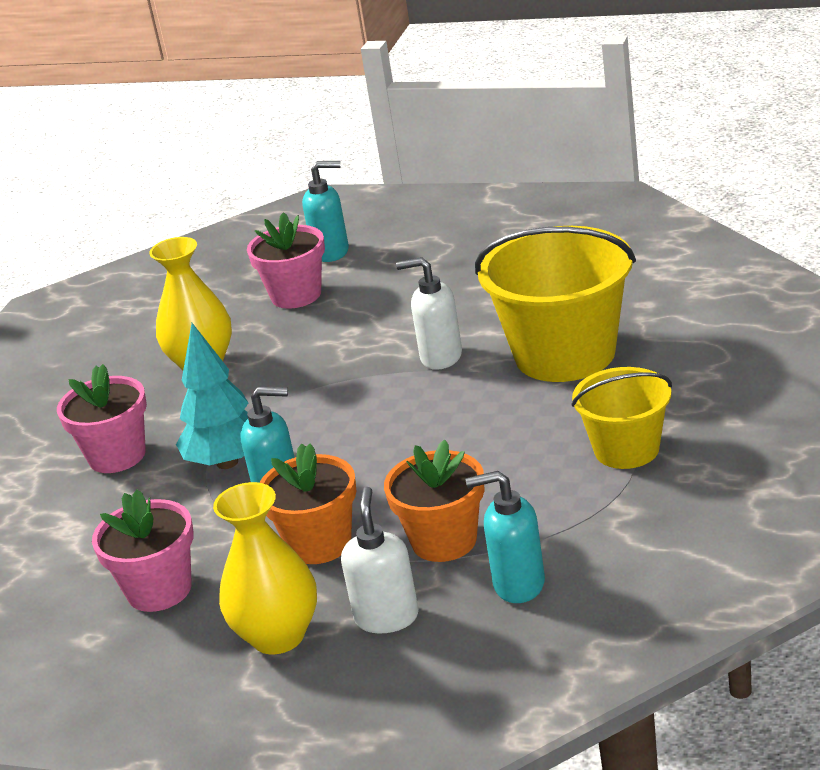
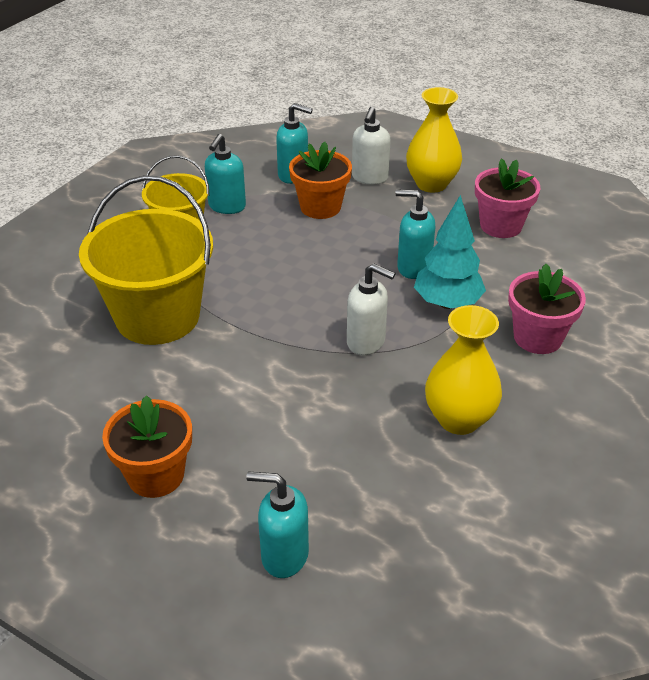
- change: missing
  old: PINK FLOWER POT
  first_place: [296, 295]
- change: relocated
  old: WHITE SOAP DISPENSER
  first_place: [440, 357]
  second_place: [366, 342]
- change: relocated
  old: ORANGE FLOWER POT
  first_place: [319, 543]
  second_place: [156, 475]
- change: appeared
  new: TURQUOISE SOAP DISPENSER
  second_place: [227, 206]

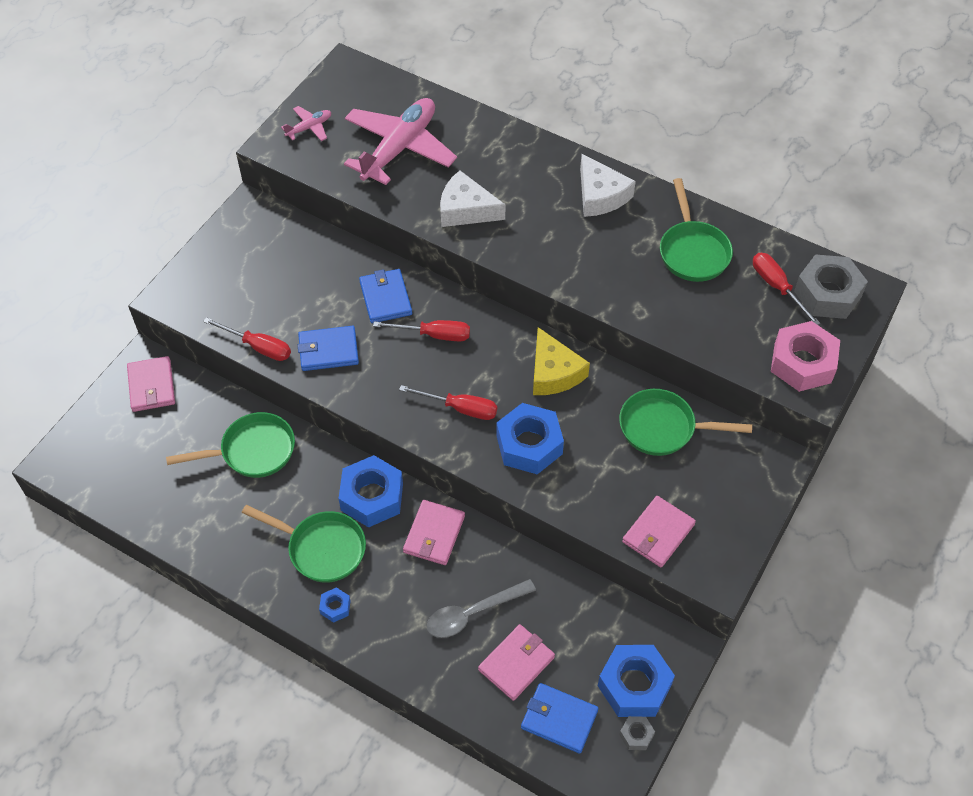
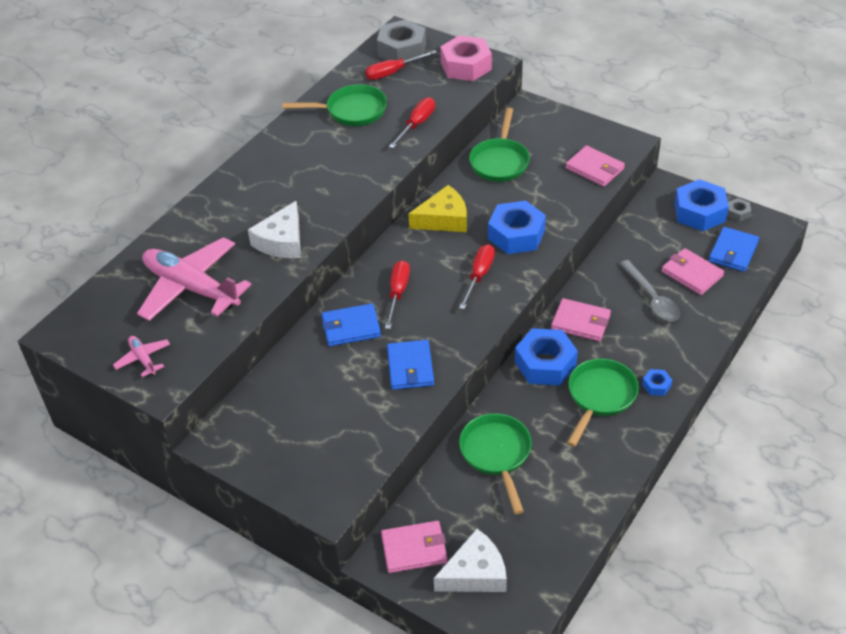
- change: relocated
  old: WHITE CHEESE
  first_place: [600, 195]
  second_place: [475, 573]
- change: relocated
  old: RED SCREWDRIVER
  first_place: [258, 347]
  second_place: [417, 124]

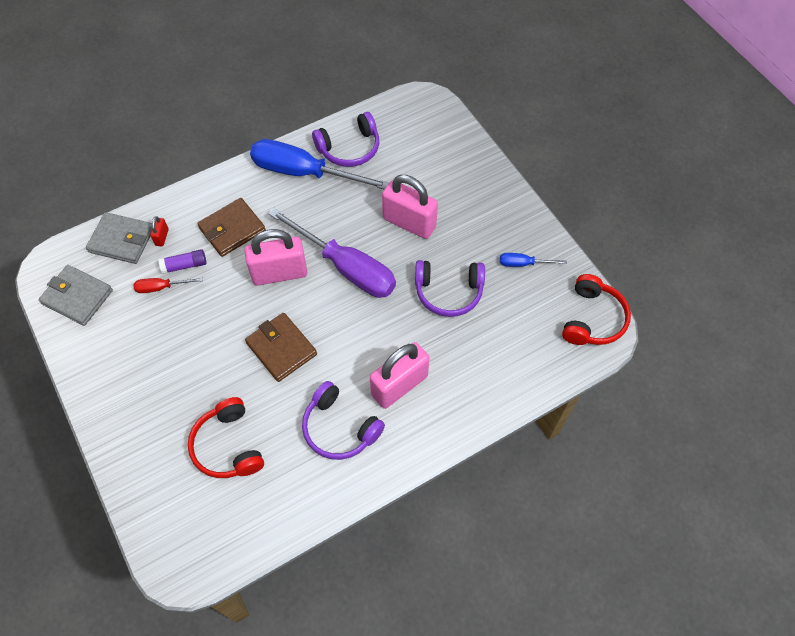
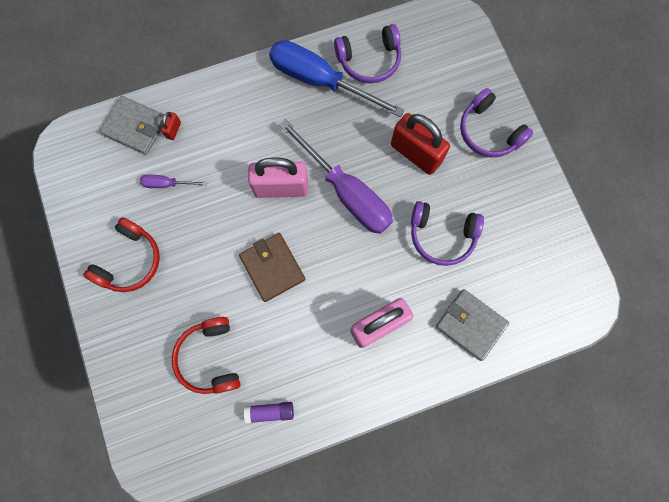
- change: colour
  old: PINK PADLOCK
  new: RED PADLOCK
  first_place: [409, 223]
  second_place: [415, 154]
- change: missing
  old: BROWN WALLET
  first_place: [232, 229]
- change: relocated
  old: PURPLE GLUE STICK
  first_place: [184, 265]
  second_place: [270, 412]
- change: missing
  old: BLUE SCREWDRIVER
  first_place: [523, 264]
- change: relocated
  old: GREY WALLET
  first_place: [77, 297]
  second_place: [470, 325]
- change: relocated
  old: RED HEADPHONES
  first_place: [592, 319]
  second_place: [130, 261]
- change: colour
  old: RED SCREWDRIVER
  new: PURPLE SCREWDRIVER
  first_place: [161, 287]
  second_place: [167, 184]
- change: relocated
  old: PURPLE HEADPHONES
  first_place: [339, 428]
  second_place: [489, 132]

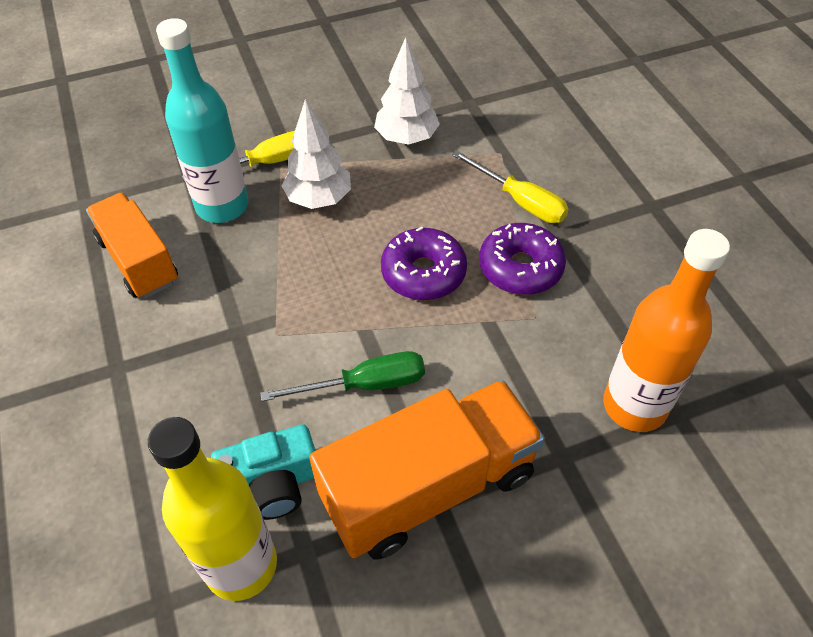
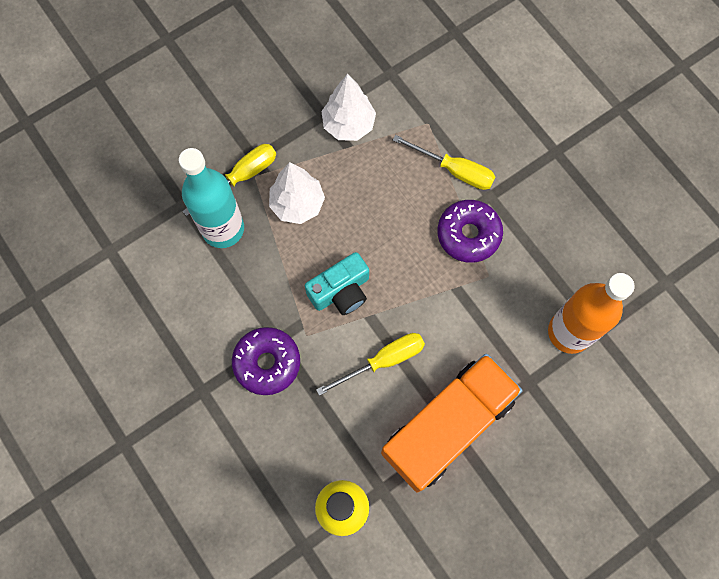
- change: missing
  old: ORANGE TRUCK
  first_place: [139, 261]
- change: relocated
  old: PURPLE DONUT
  first_place: [423, 273]
  second_place: [267, 363]
- change: colour
  old: GREEN SCREWDRIVER
  new: YELLOW SCREWDRIVER
  first_place: [365, 385]
  second_place: [383, 361]
- change: relocated
  old: TURQUOISE CAMERA
  first_place: [272, 484]
  second_place: [341, 291]

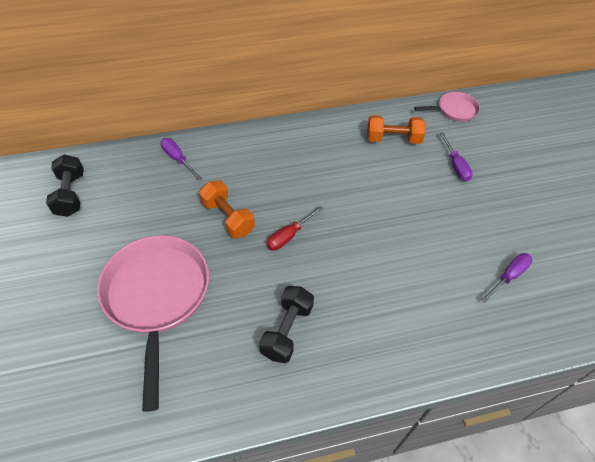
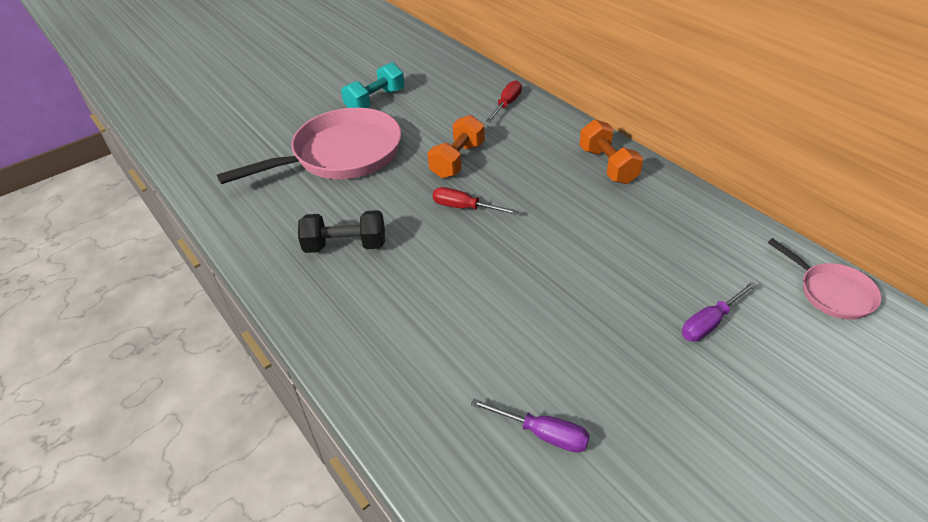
- change: relocated
  old: ORANGE DUMBBELL
  first_place: [393, 139]
  second_place: [608, 165]
- change: colour
  old: PURPLE SCREWDRIVER
  new: RED SCREWDRIVER
  first_place: [178, 159]
  second_place: [506, 104]
- change: missing
  old: BLACK DUMBBELL
  first_place: [70, 194]
- change: appeared
  new: TURQUOISE DUMBBELL
  second_place: [375, 101]

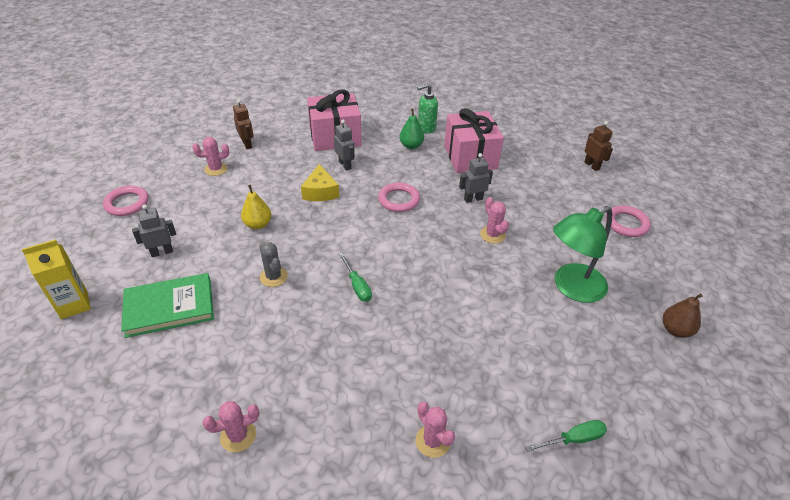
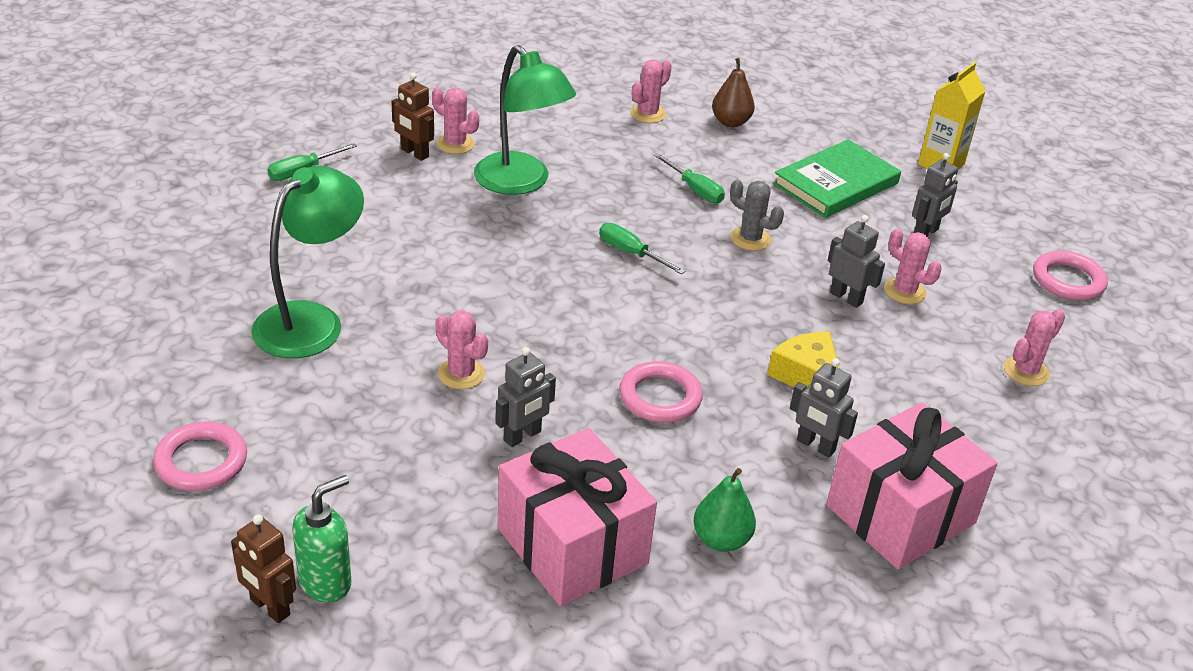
- change: relocated
  old: GREEN SOAP DISPENSER
  first_place: [426, 128]
  second_place: [326, 582]
- change: relocated
  old: BROWN ROBOT
  first_place: [247, 144]
  second_place: [414, 153]
- change: exchanged
  old: YELLOW PEAR
  new: GREY ROBOT
  first_place: [258, 224]
  second_place: [846, 298]
- change: relocated
  old: BROWN PEAR
  first_place: [675, 330]
  second_place: [730, 122]
- change: appeared
  new: GREEN LAMP
  second_place: [521, 183]
- change: appeared
  new: GREEN SCREWDRIVER
  second_place: [695, 190]
- change: appeared
  new: PINK CACTUS
  second_place: [904, 291]

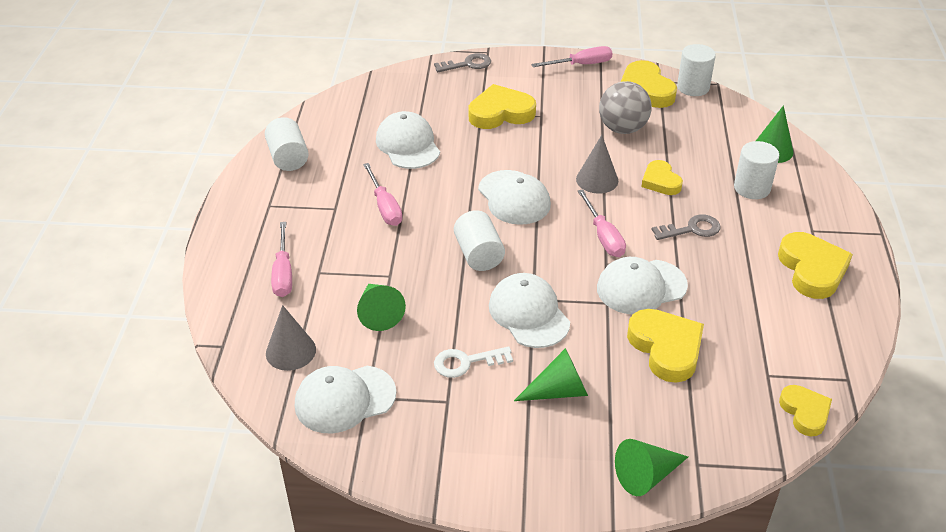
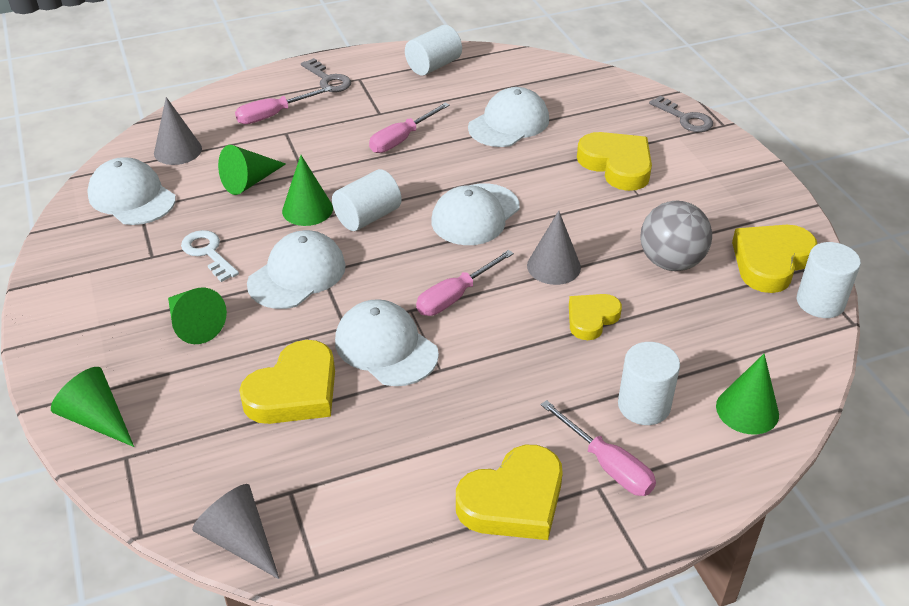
- change: relocated
  old: PINK SCREWDRIVER
  first_place: [581, 64]
  second_place: [607, 465]
- change: relocated
  old: GREY KEY
  first_place: [692, 229]
  second_place: [328, 80]
- change: exchanged
  old: YELLOW HEART
  new: GREY CONE
  first_place: [805, 412]
  second_place: [240, 540]
- change: appeared
  new: GREEN CONE
  second_place: [307, 209]

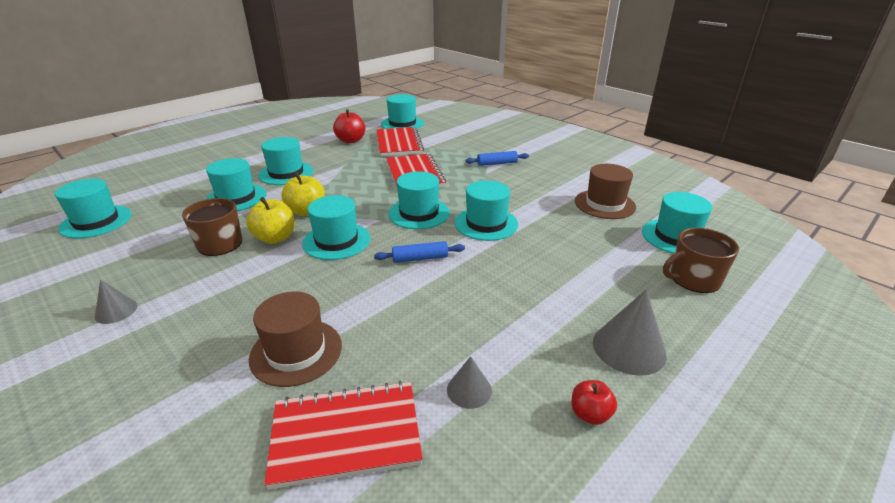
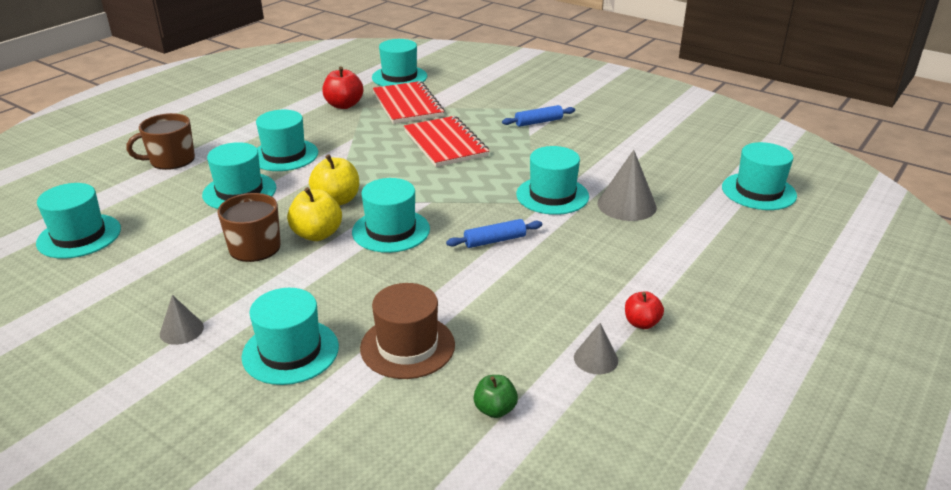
- change: missing
  old: BROWN HAT
  first_place: [604, 204]
- change: relocated
  old: TURQUOISE HAT
  first_place: [419, 213]
  second_place: [290, 351]
- change: relocated
  old: BROWN MUG
  first_place: [693, 279]
  second_place: [171, 160]
- change: relocated
  old: GREY CONE
  first_place: [629, 348]
  second_place: [626, 205]
- change: relocated
  old: RED APPLE
  first_place: [590, 414]
  second_place: [641, 323]
- change: exchanged
  old: RED NOTEBOOK
  new: GREEN APPLE
  first_place: [346, 434]
  second_place: [495, 409]

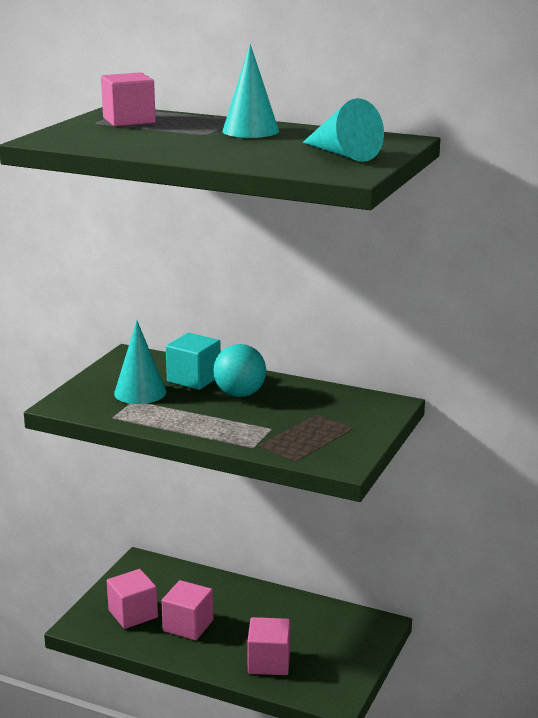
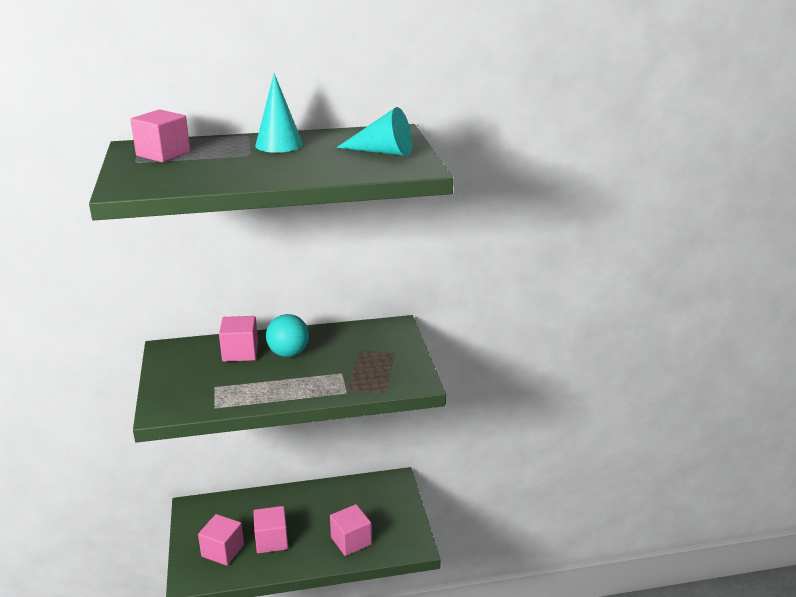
- change: missing
  old: TURQUOISE CONE
  first_place: [140, 392]
- change: colour
  old: TURQUOISE CUBE
  new: PINK CUBE
  first_place: [194, 379]
  second_place: [240, 352]

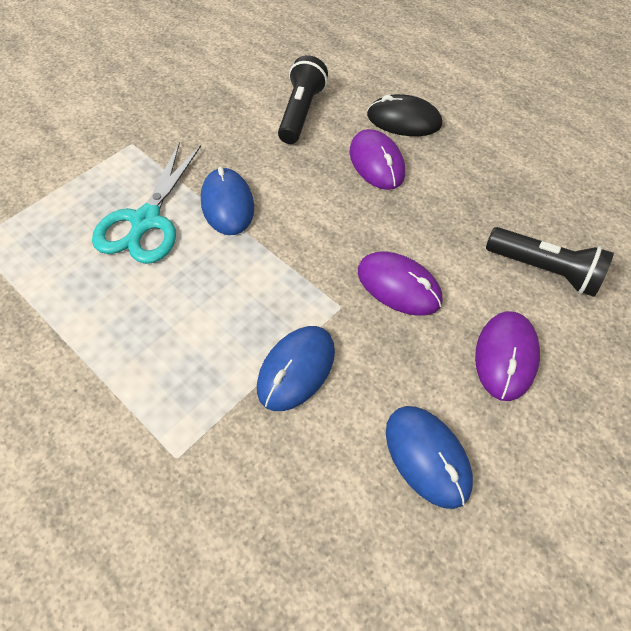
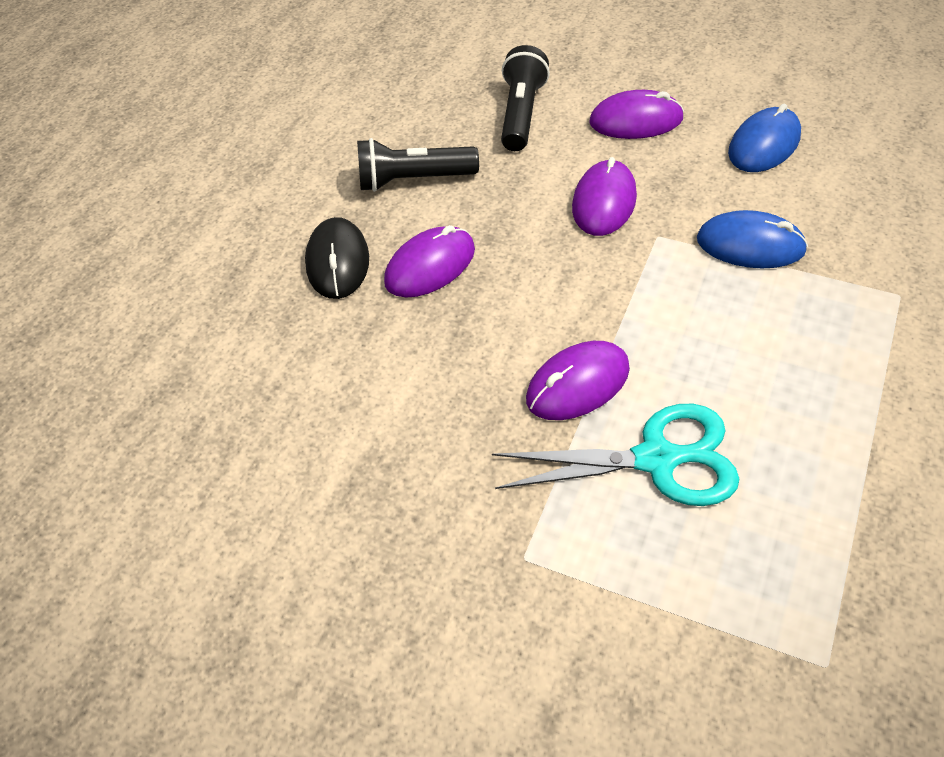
- change: relocated
  old: BLACK FLASHLIGHT
  first_place: [301, 112]
  second_place: [413, 180]
- change: colour
  old: BLUE MOUSE
  new: PURPLE MOUSE
  first_place: [227, 204]
  second_place: [578, 384]

